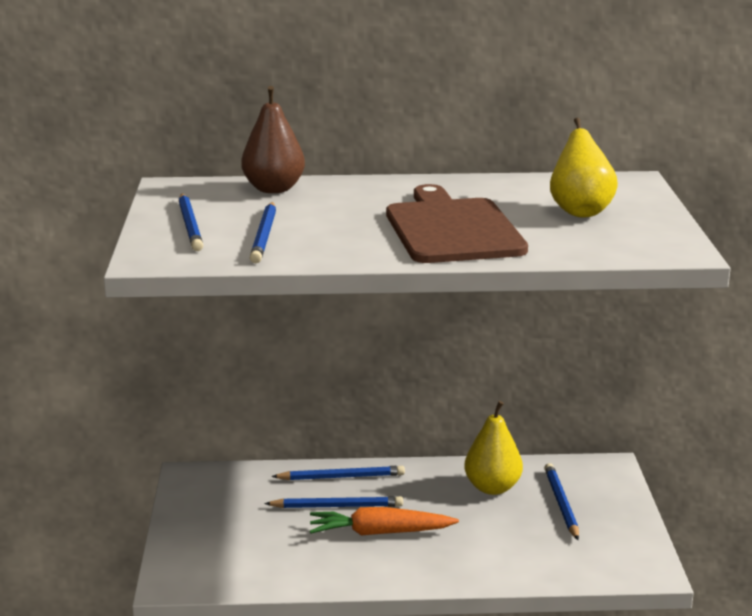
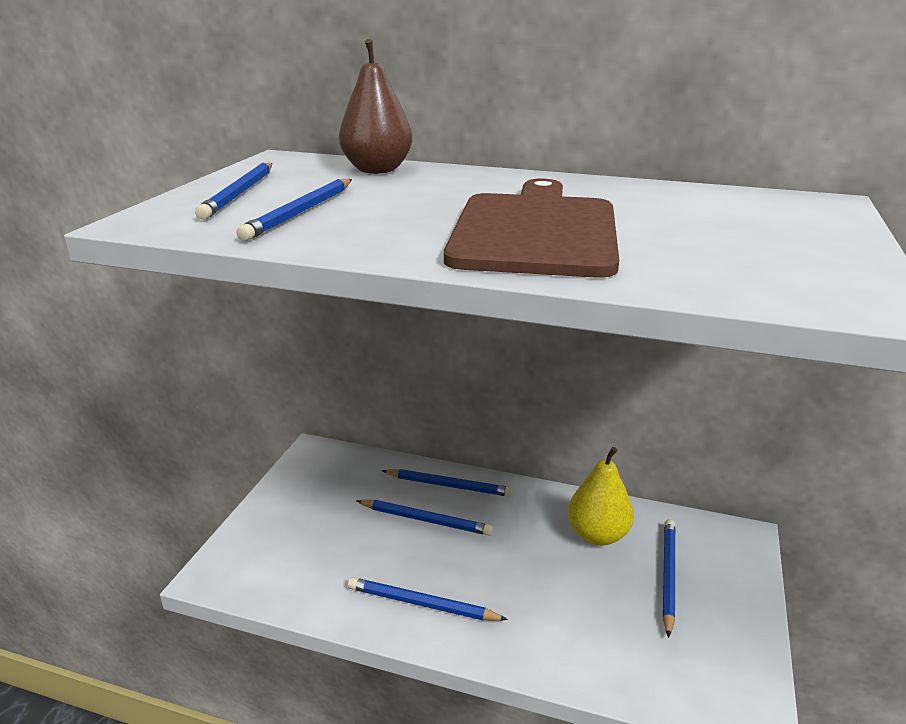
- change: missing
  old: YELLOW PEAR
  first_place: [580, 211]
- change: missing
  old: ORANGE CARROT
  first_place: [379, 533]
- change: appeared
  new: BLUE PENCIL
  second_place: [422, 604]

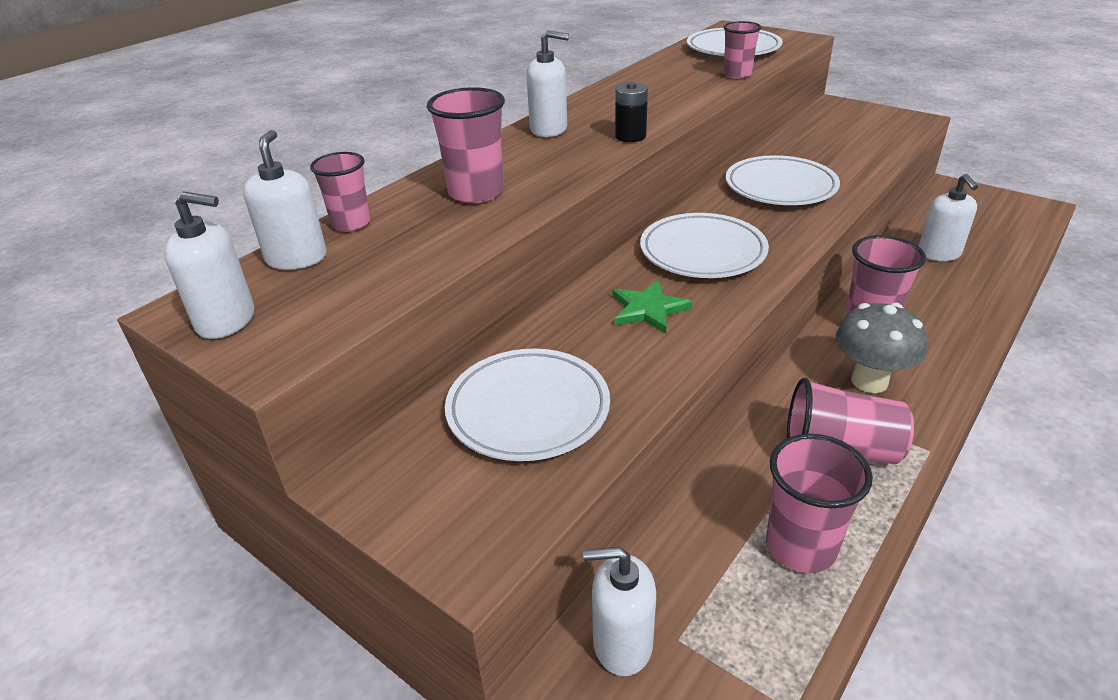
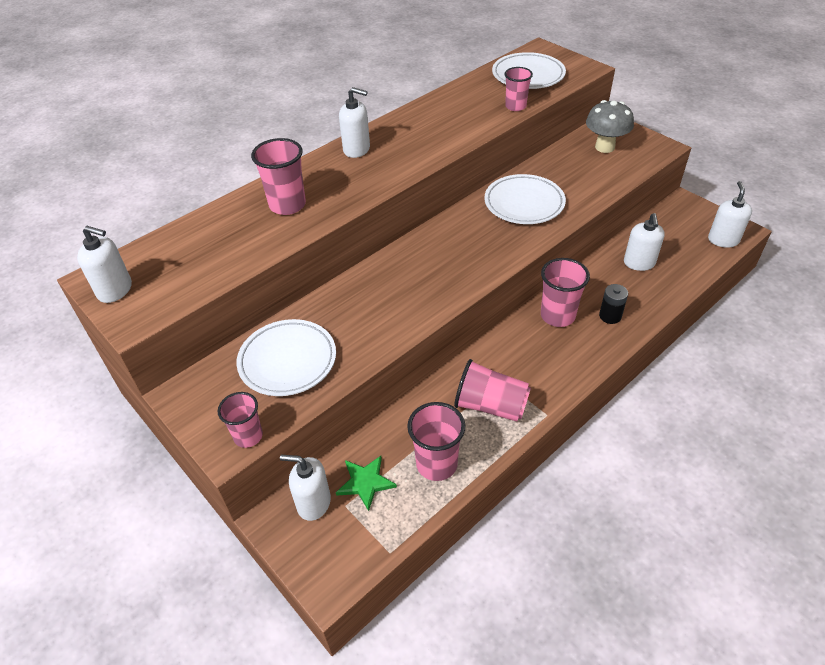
- change: relocated
  old: BLACK BATTERY
  first_place: [630, 136]
  second_place: [610, 316]
- change: relocated
  old: WHITE SOAP DISPENSER
  first_place: [296, 258]
  second_place: [723, 240]
- change: relocated
  old: PINK CUP
  first_place: [351, 223]
  second_place: [248, 436]
- change: missing
  old: WHITE PLATE
  first_place: [702, 252]
- change: relocated
  old: GREEN STAR
  first_place: [648, 309]
  second_place: [365, 482]
- change: relocated
  old: GREY MUSHROOM
  first_place: [869, 381]
  second_place: [604, 147]

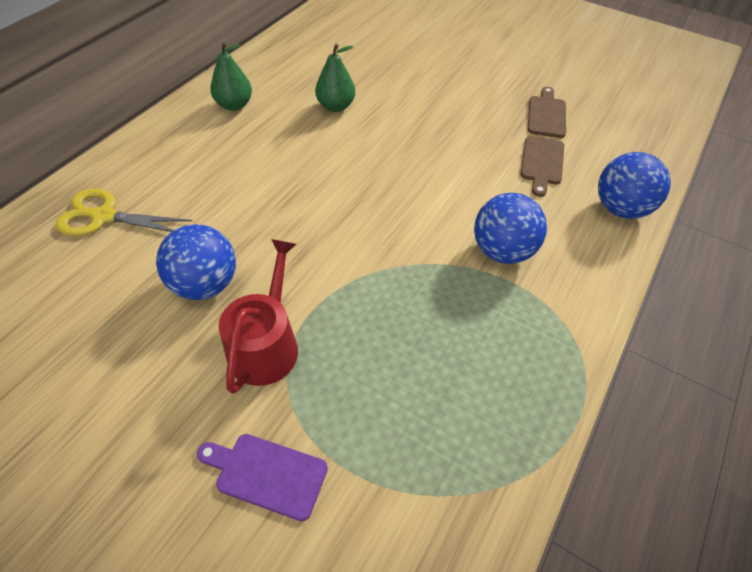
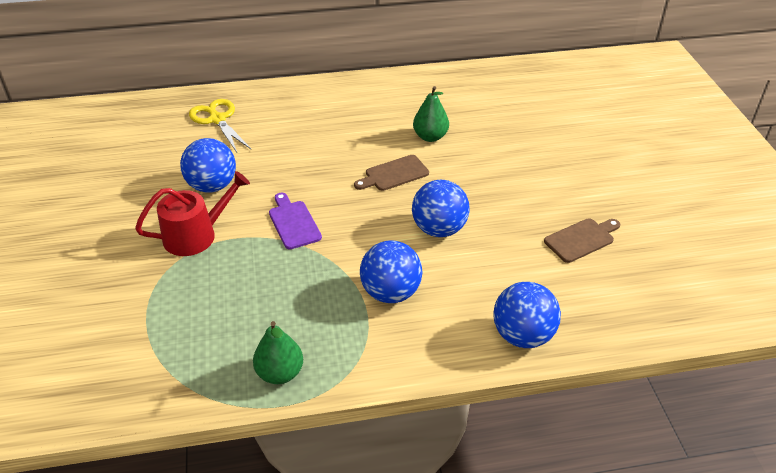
- change: relocated
  old: GREEN PEAR
  first_place: [234, 105]
  second_place: [280, 373]
- change: relocated
  old: BROWN CUTTING BOARD
  first_place: [542, 163]
  second_place: [394, 174]
- change: relocated
  old: PURPLE CUTTING BOARD
  first_place: [267, 474]
  second_place: [293, 223]
- change: appeared
  new: BLUE BALL
  second_place: [439, 229]

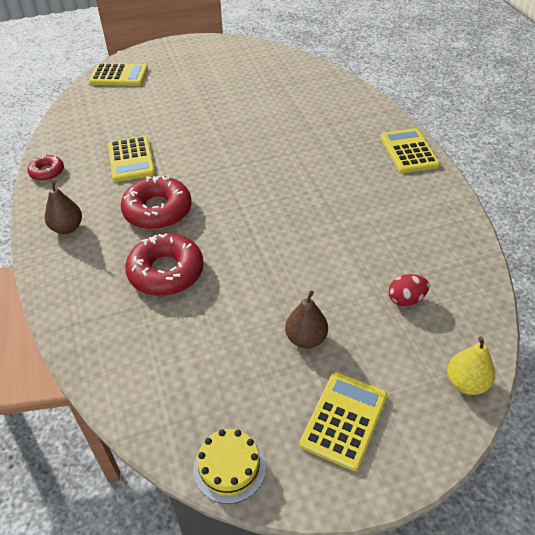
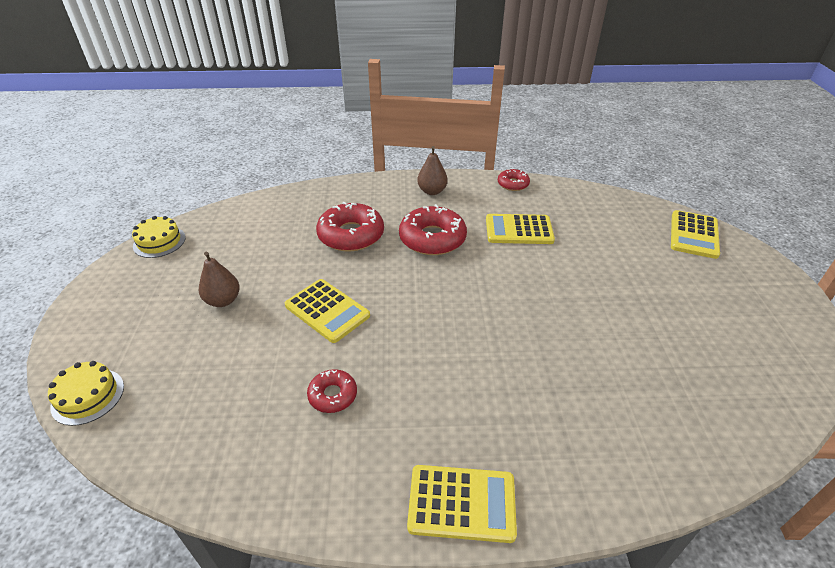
- change: missing
  old: RED EGG
  first_place: [406, 299]
- change: exchanged
  old: YELLOW PEAR
  new: YELLOW CAKE
  first_place: [466, 383]
  second_place: [88, 396]
- change: relocated
  old: YELLOW CALCULATOR
  first_place: [344, 420]
  second_place: [327, 311]
- change: appeared
  new: RED DONUT
  second_place: [333, 395]

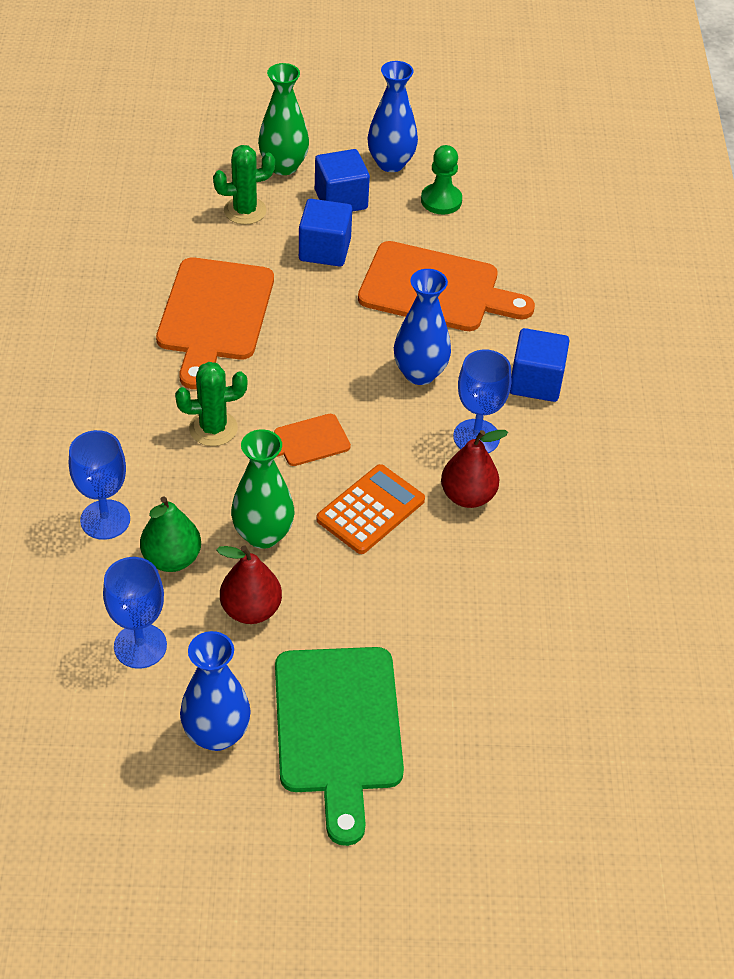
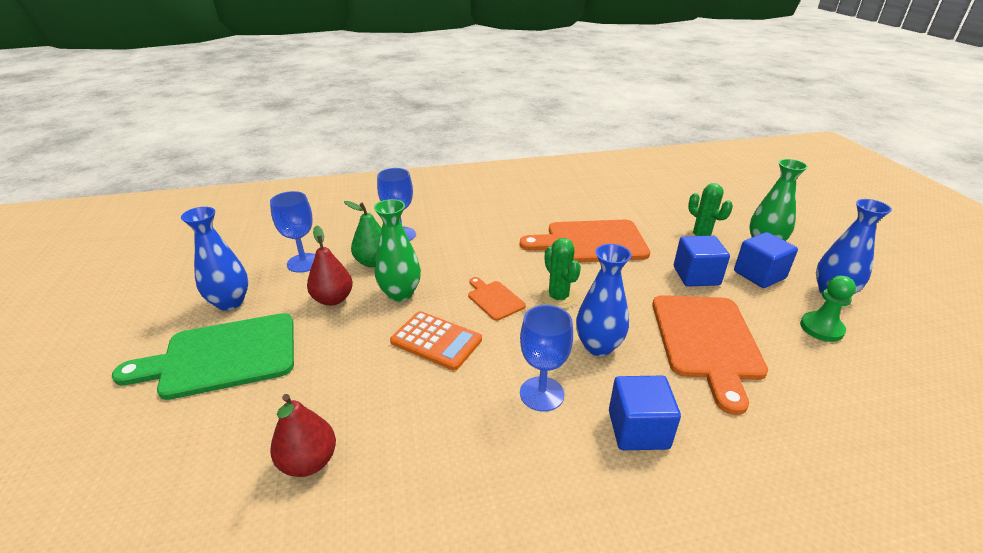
- change: relocated
  old: GREEN CACTUS
  first_place: [213, 428]
  second_place: [558, 298]
- change: relocated
  old: RED PEAR
  first_place: [467, 496]
  second_place: [309, 462]

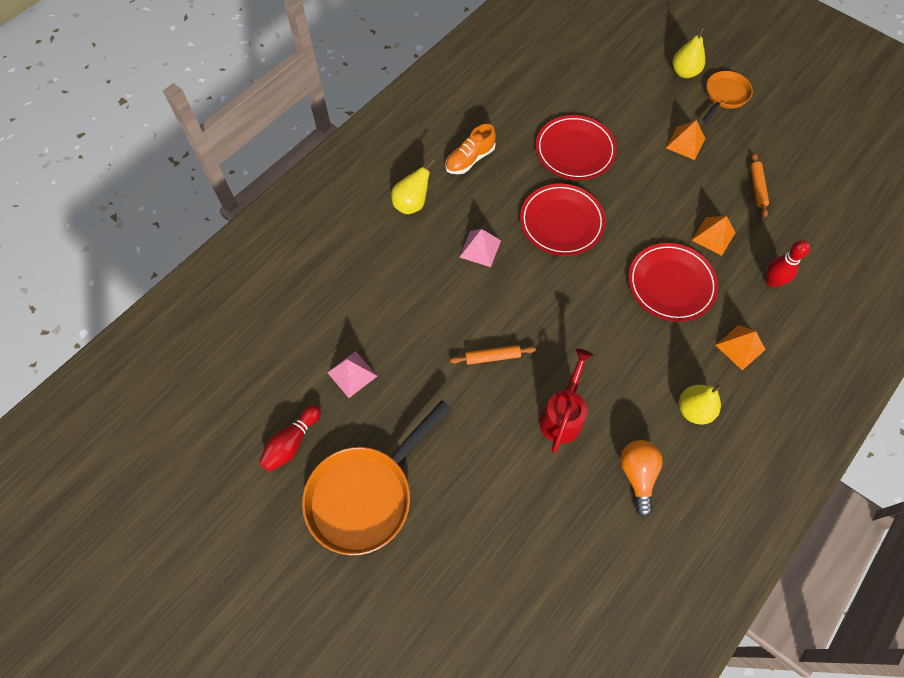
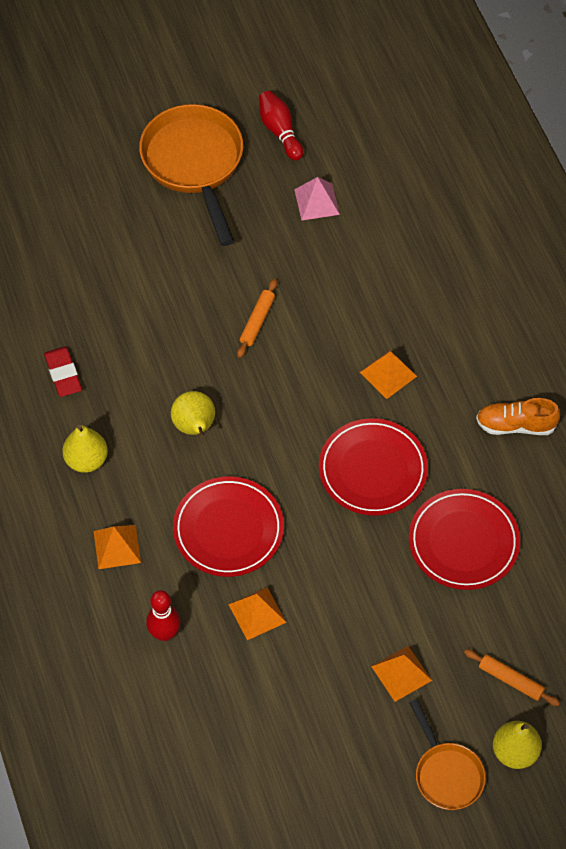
- change: spun
  old: ORANGE SHOE
  first_place: [469, 159]
  second_place: [515, 425]
  degrees: -75
- change: relocated
  old: ORANGE ROLLING PIN
  first_place: [757, 187]
  second_place: [511, 680]
- change: relocated
  old: YELLOW PEAR
  first_place: [412, 204]
  second_place: [195, 427]
- change: colour
  old: PINK PYRAMID
  new: ORANGE PYRAMID
  first_place: [480, 248]
  second_place: [388, 374]
- change: missing
  old: RED WATERING CAN
  first_place: [562, 415]
- change: exchanged
  old: ORANGE LIGHT BULB
  new: RED ERASER
  first_place: [637, 475]
  second_place: [63, 374]

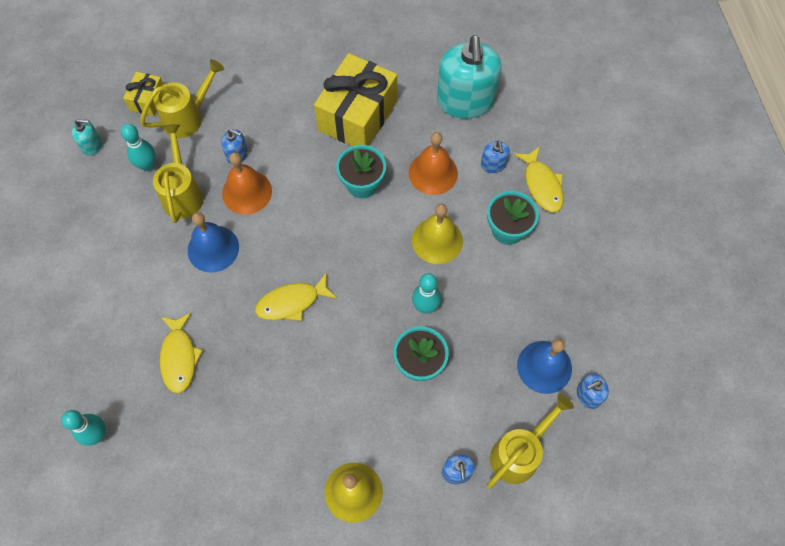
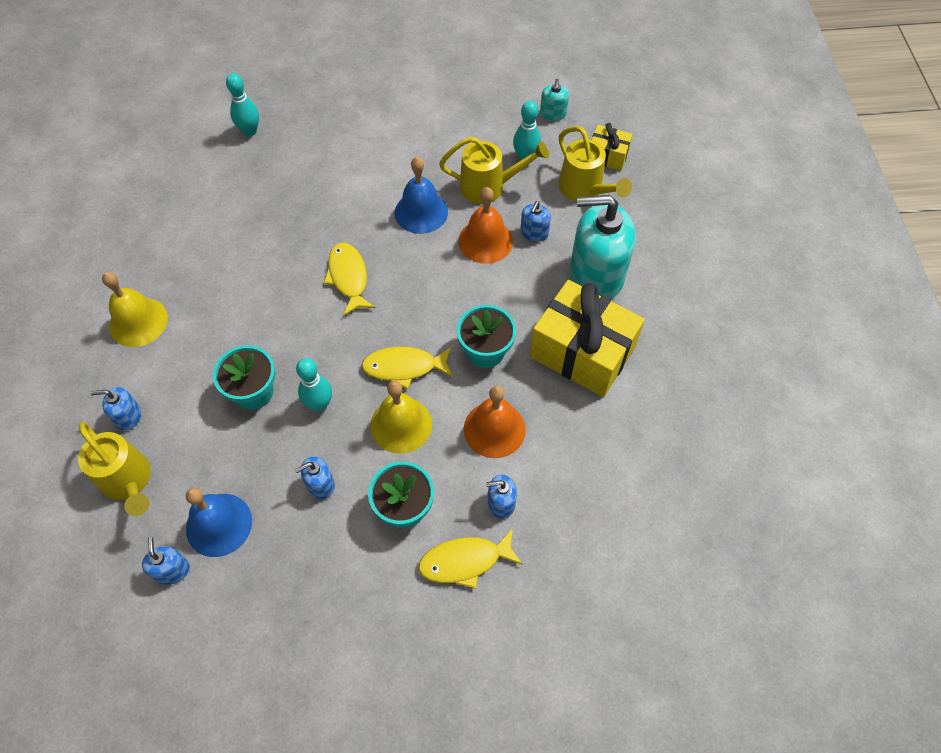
- change: relocated
  old: TURQUOISE SOAP DISPENSER
  first_place: [465, 101]
  second_place: [596, 276]
- change: relocated
  old: YELLOW FISH
  first_place: [179, 357]
  second_place: [404, 367]
- change: appeared
  new: BLUE SOAP DISPENSER
  second_place: [320, 484]

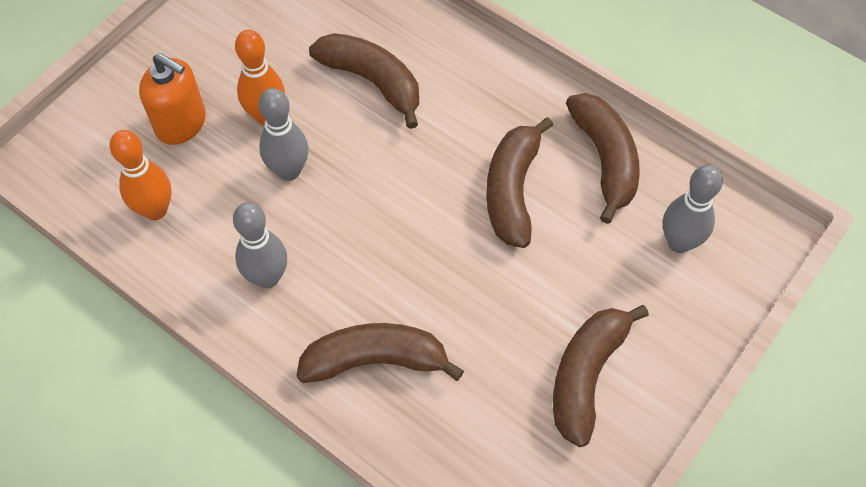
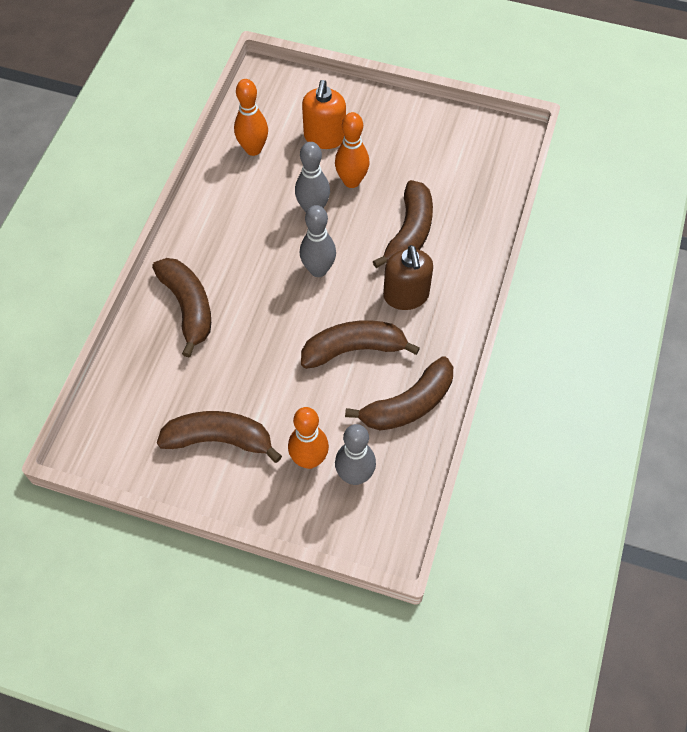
- change: relocated
  old: GREY BOWLING PIN
  first_place: [267, 277]
  second_place: [318, 270]
- change: appeared
  new: BROWN SOAP DISPENSER
  second_place: [406, 295]
- change: appeared
  new: ORANGE BOWLING PIN
  second_place: [309, 459]

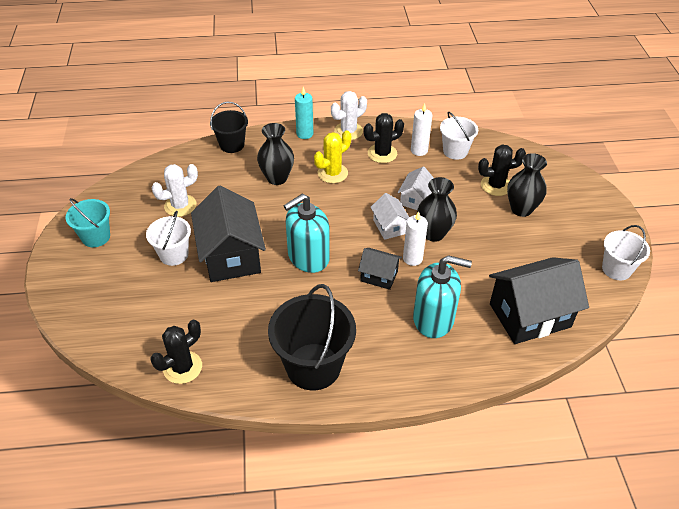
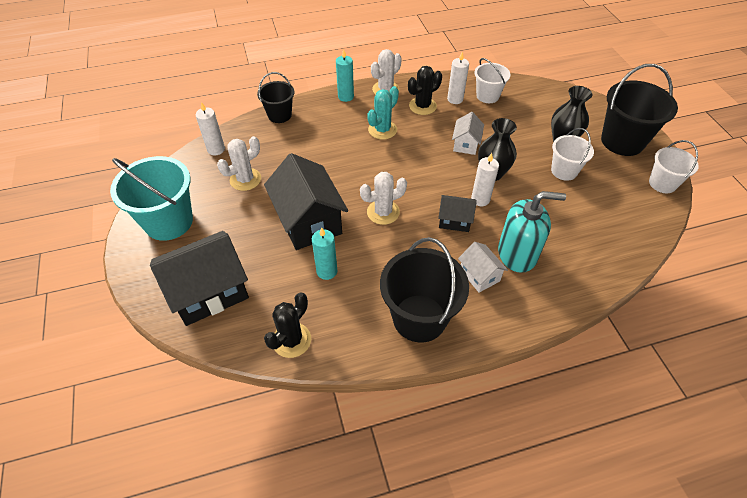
- change: missing
  old: BLACK VASE
  first_place: [277, 178]
- change: colour
  old: YELLOW CACTUS
  new: TURQUOISE CACTUS
  first_place: [332, 173]
  second_place: [382, 130]
- change: missing
  old: BLACK CACTUS
  first_place: [496, 185]
- change: relocated
  old: WHITE HOUSE
  first_place: [389, 226]
  second_place: [479, 275]
- change: exchanged
  old: TURQUOISE SOAP DISPENSER
  new: WHITE CACTUS
  first_place: [308, 257]
  second_place: [383, 212]
- change: size
  old: TURQUOISE BUCKET
  first_place: [96, 237]
  second_place: [168, 222]
  factor: 1.7
- change: relocated
  old: WHITE BUCKET
  first_place: [174, 255]
  second_place: [564, 171]
- change: relocated
  old: BLACK HOUSE
  first_place: [529, 315]
  second_place: [209, 292]
- change: appeared
  new: BLACK BUCKET
  second_place: [622, 141]
- change: appeared
  new: WHITE CANDLE
  second_place: [216, 149]
- change: appeared
  new: TURQUOISE CANDLE
  second_place: [327, 271]

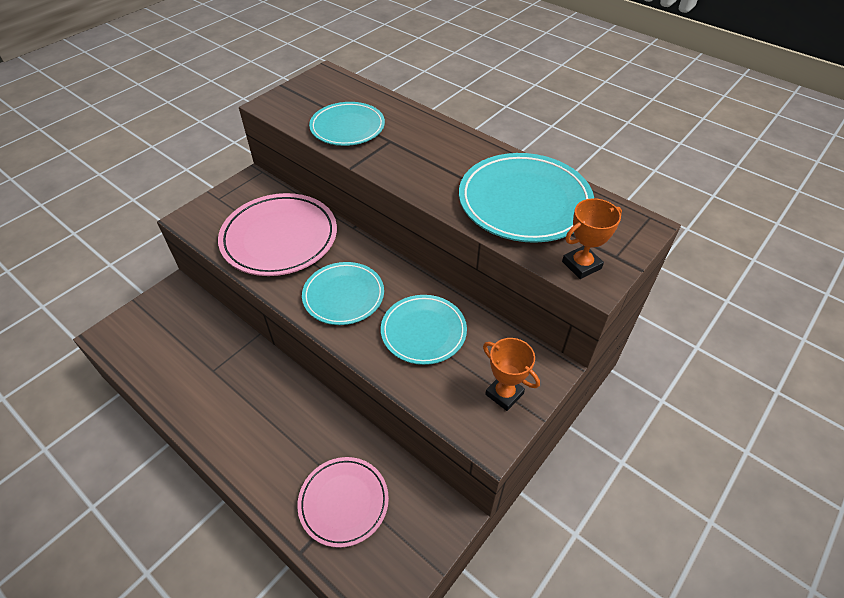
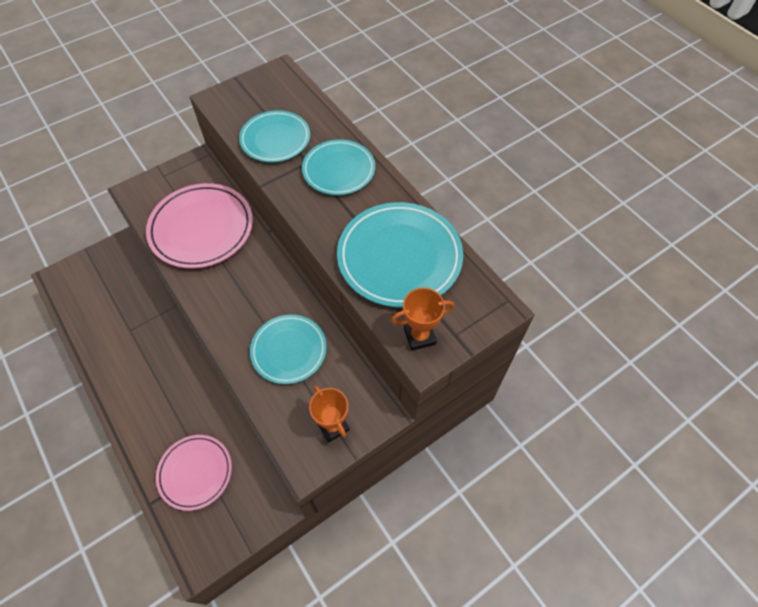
- change: relocated
  old: TURQUOISE PLATE
  first_place: [343, 296]
  second_place: [339, 170]

